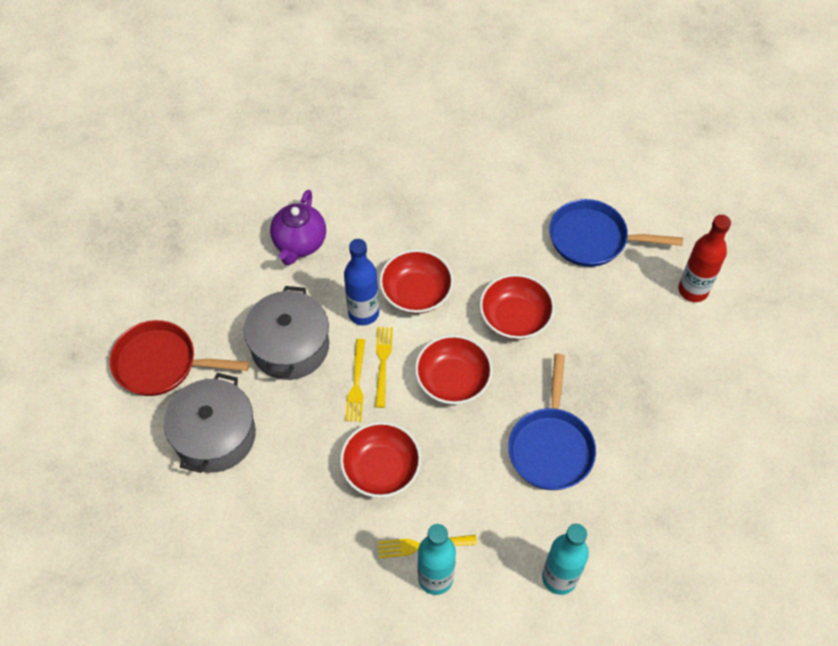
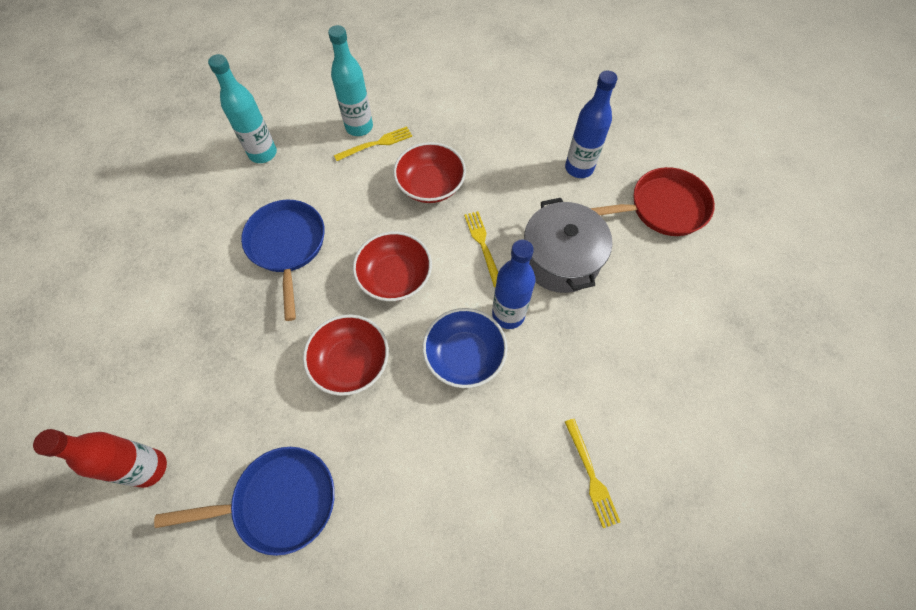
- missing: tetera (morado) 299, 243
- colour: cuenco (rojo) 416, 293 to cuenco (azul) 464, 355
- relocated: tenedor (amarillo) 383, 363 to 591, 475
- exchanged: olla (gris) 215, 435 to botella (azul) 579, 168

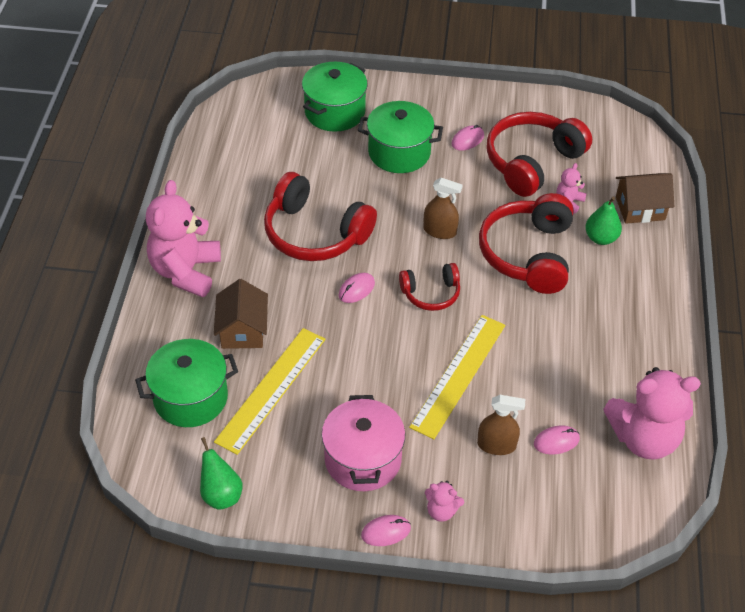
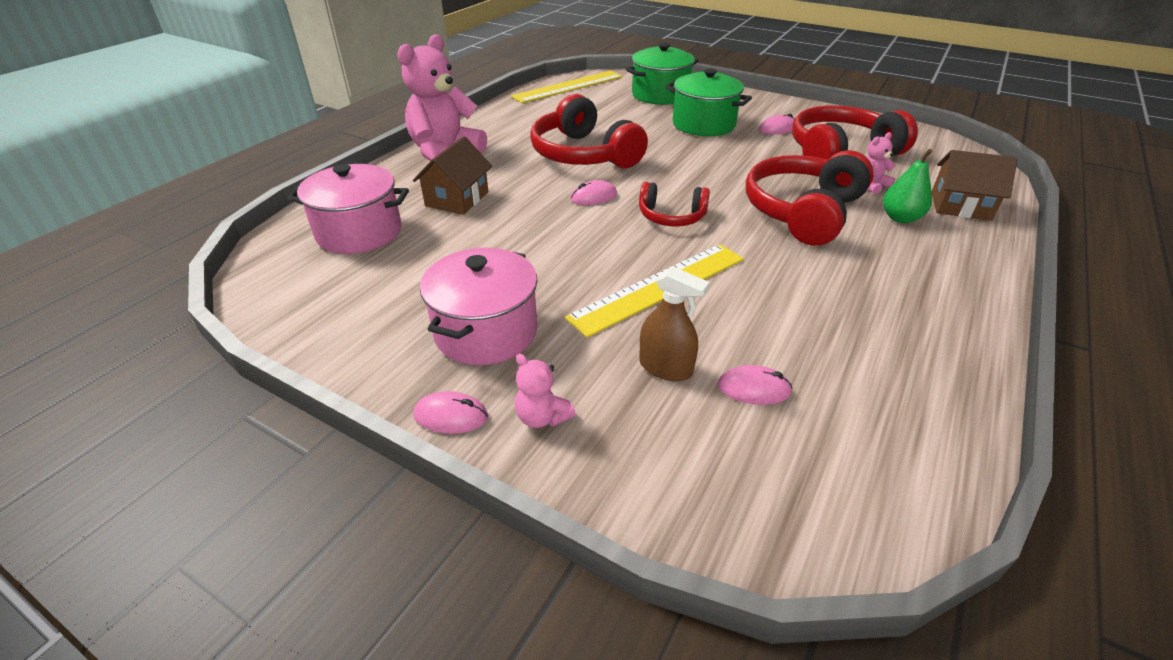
- missing: pulverizador (marrón) 440, 231
- relocated: regla (amarillo) 271, 389 to 568, 86
- colour: olla (verde) 190, 398 to olla (rosa) 359, 232
- missing: osito (rosa) 644, 438
- missing: pera (verde) 221, 494

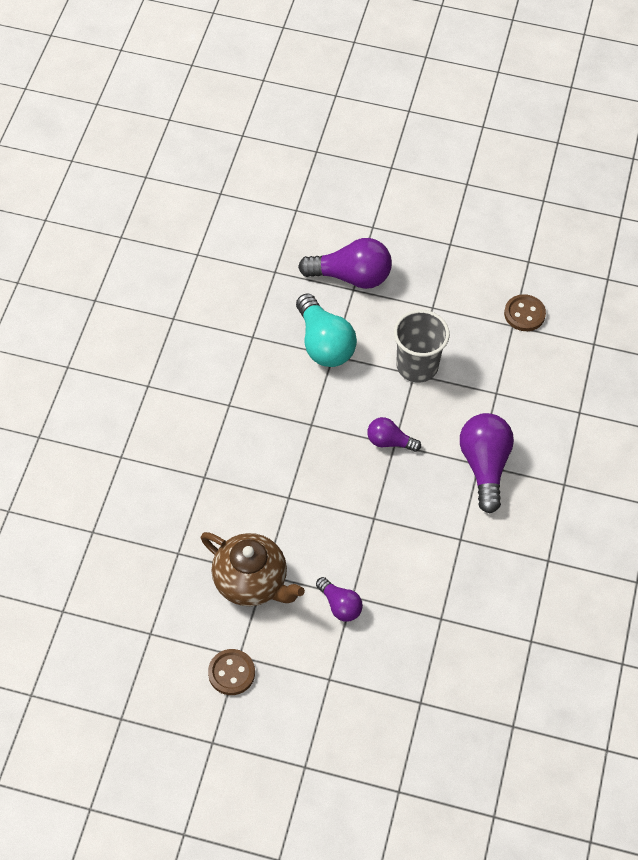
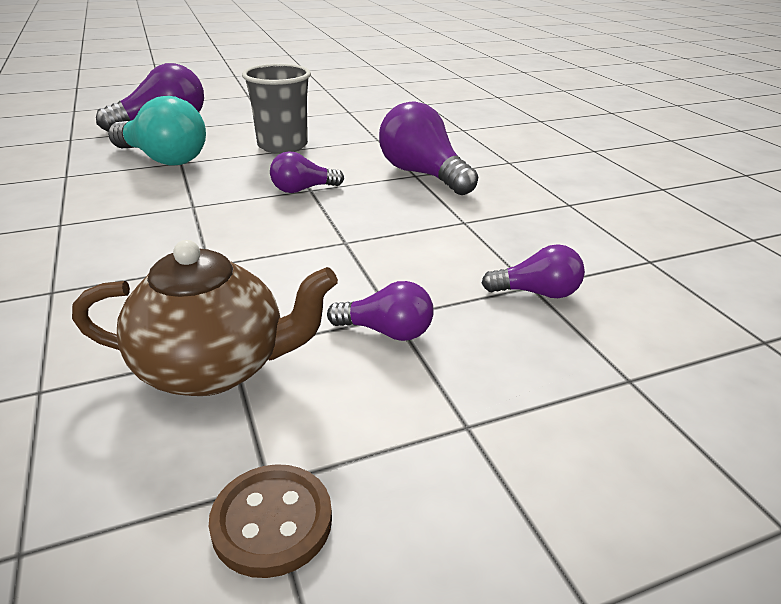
- missing: botón (marrón) 524, 314
- appeared: bombilla (morado) 537, 293

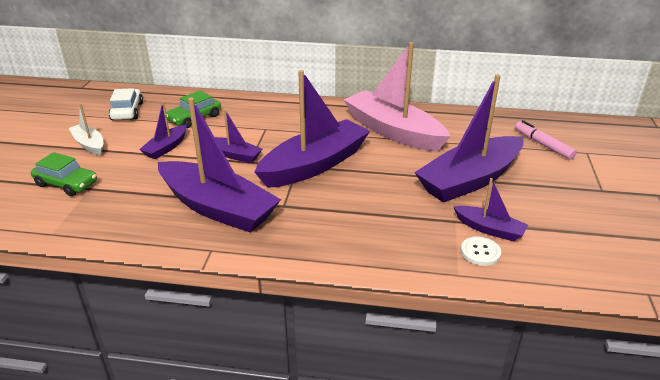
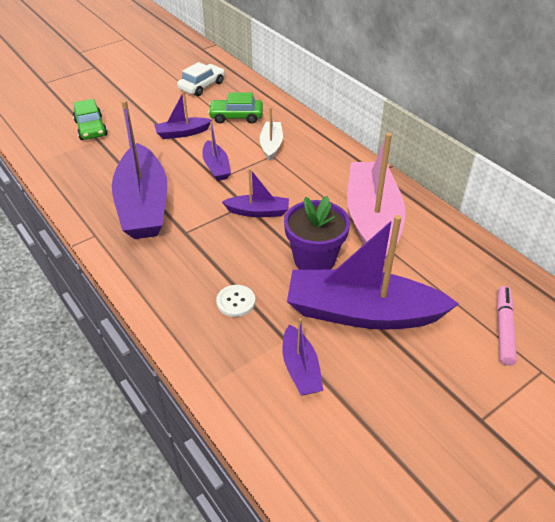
- size: barco (morado) 314, 165 = 258, 212 x0.48
- relocated: barco (blanco) 89, 144 to 271, 145
- relocated: botón (blanco) 480, 252 to 236, 301
- appeared: maceta (morado) 314, 259

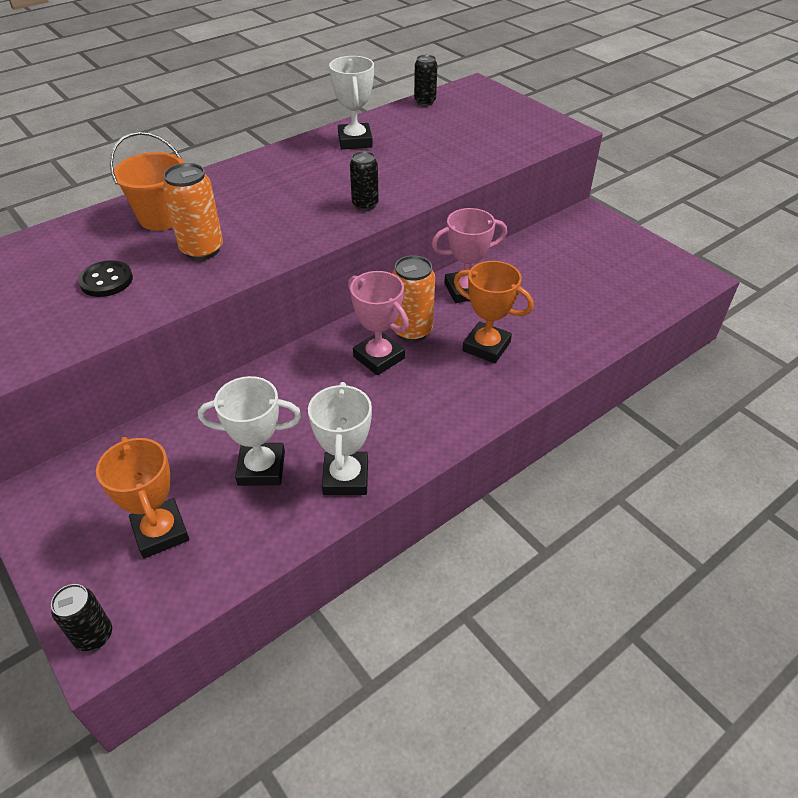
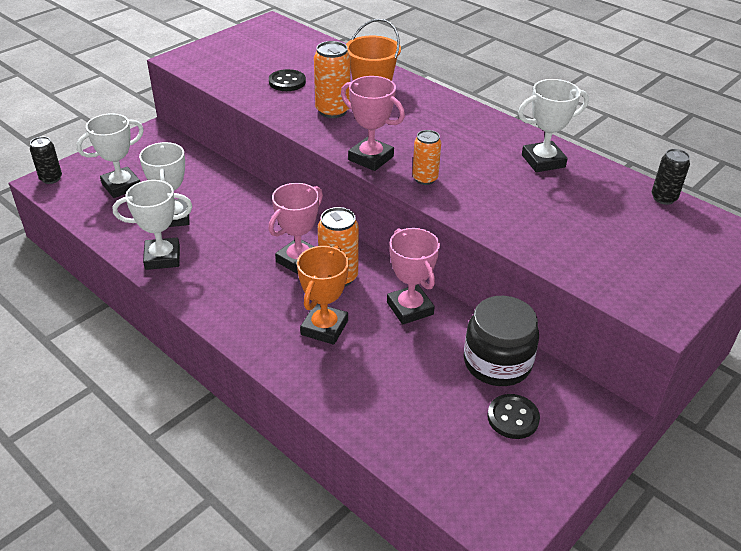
- colour: lata (negro) 365, 205 to lata (naranja) 425, 179
- colour: trofeo (naranja) 161, 532 to trofeo (blanco) 121, 186
- appeared: trofeo (rosa) 370, 158
- appeared: tarro (negro) 497, 363
- appeared: botón (negro) 513, 418

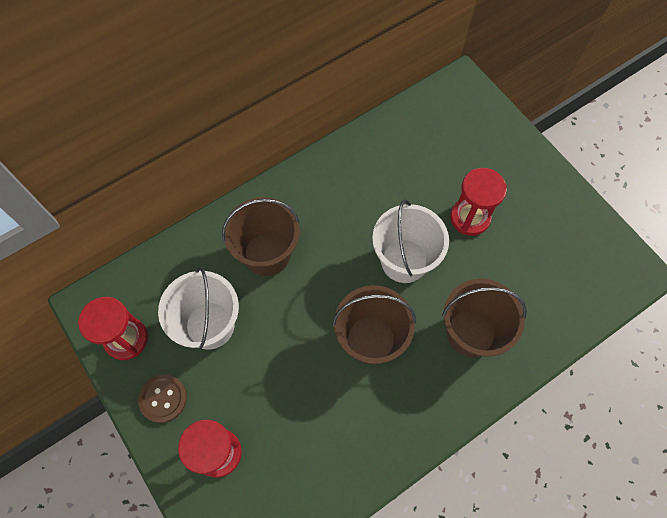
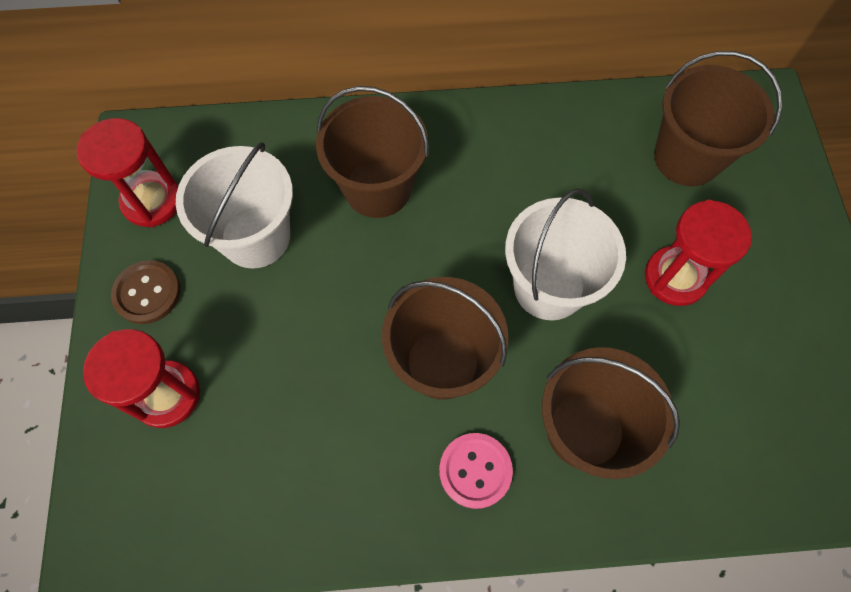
- appeared: balde (marrón) 687, 158
- appeared: botón (rosa) 475, 470

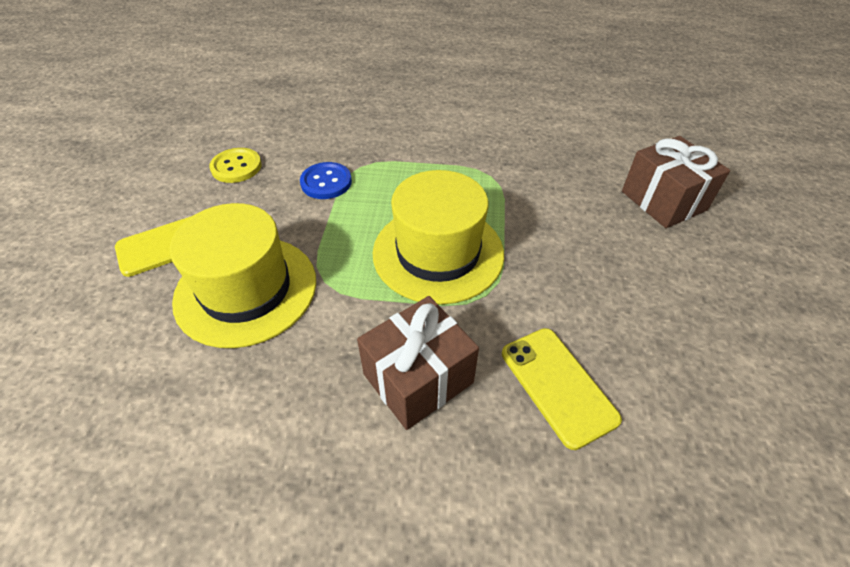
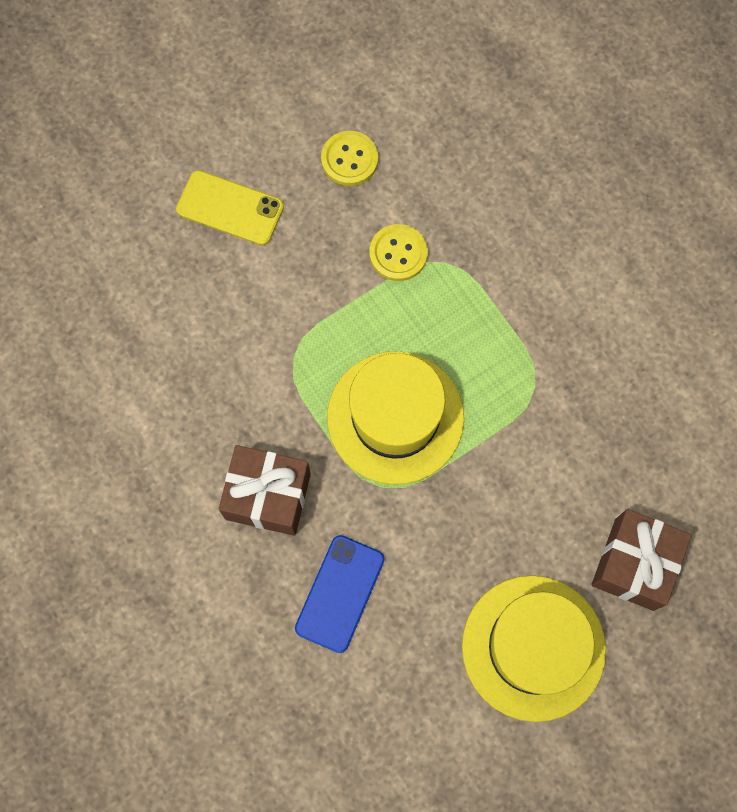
- colour: botón (azul) 326, 182 to botón (amarillo) 398, 253
- relocated: sombrero (amarillo) 246, 289 to 533, 647
- colour: móvil (amarillo) 557, 385 to móvil (azul) 339, 593

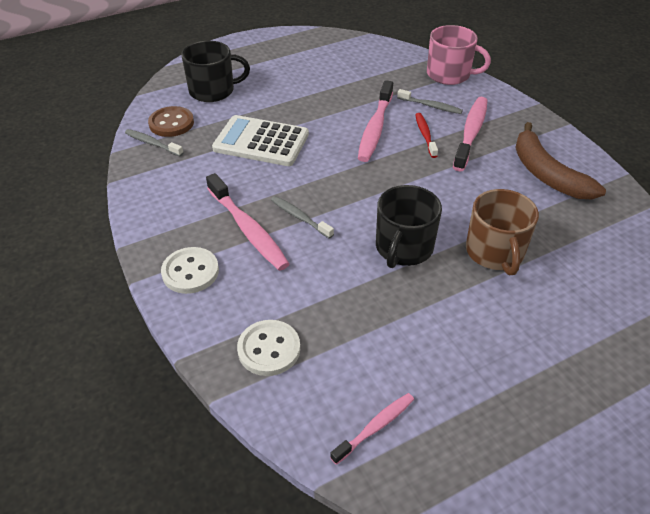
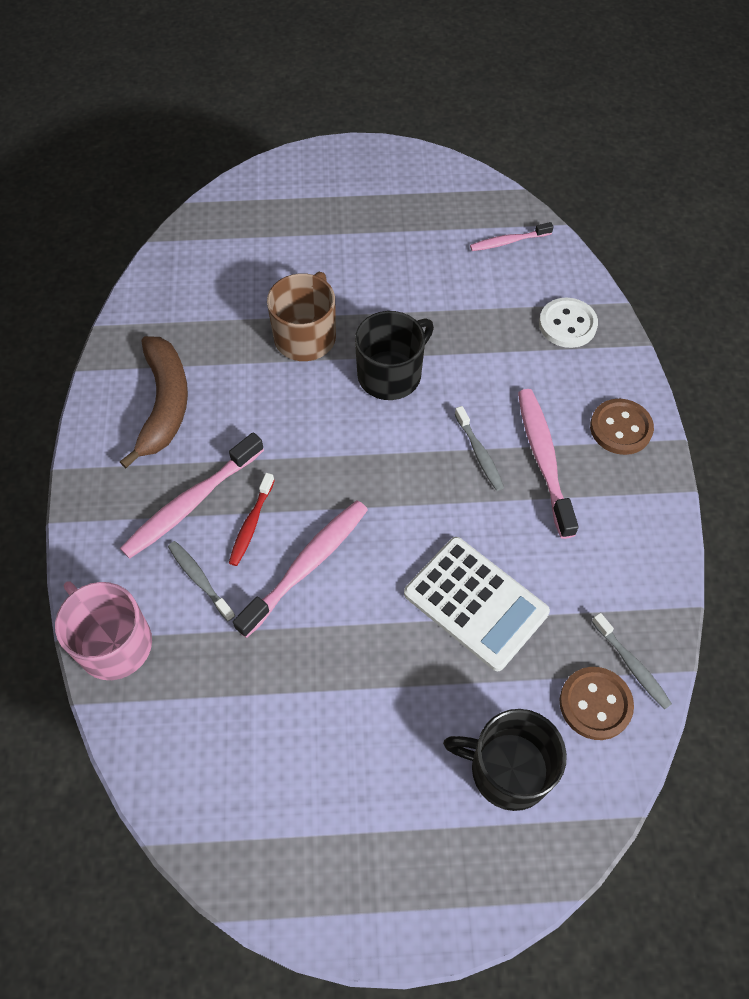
- colour: botón (blanco) 190, 272 to botón (marrón) 620, 428

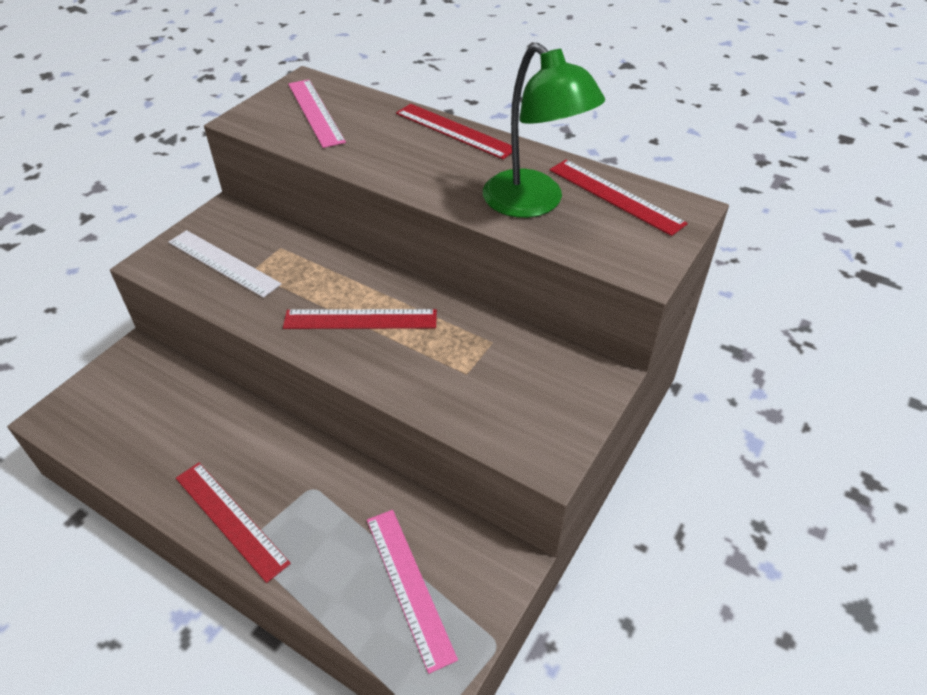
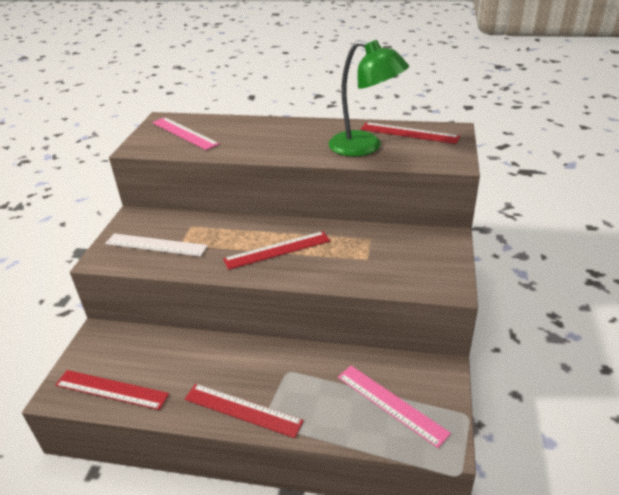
- relocated: regla (rojo) 455, 131 to 111, 389

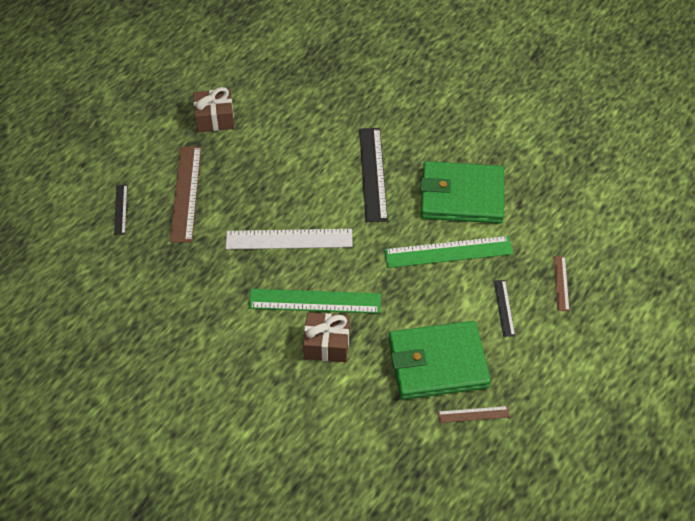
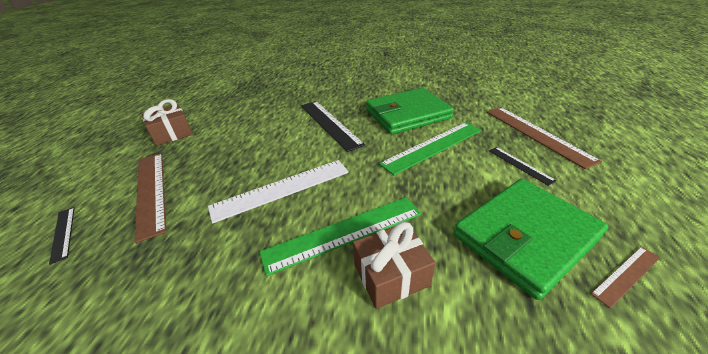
- size: regla (marrón) 561, 283 = 536, 134 x1.97

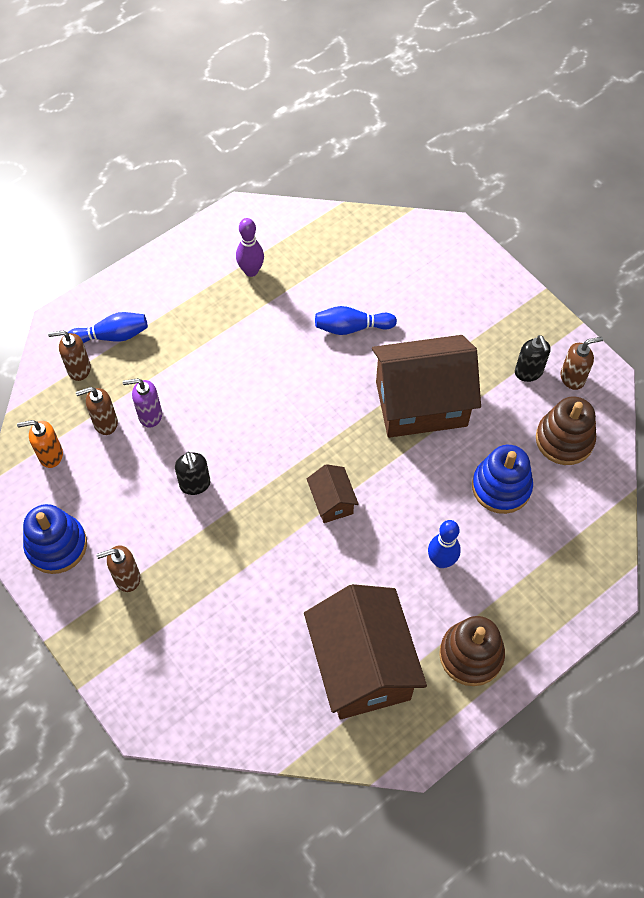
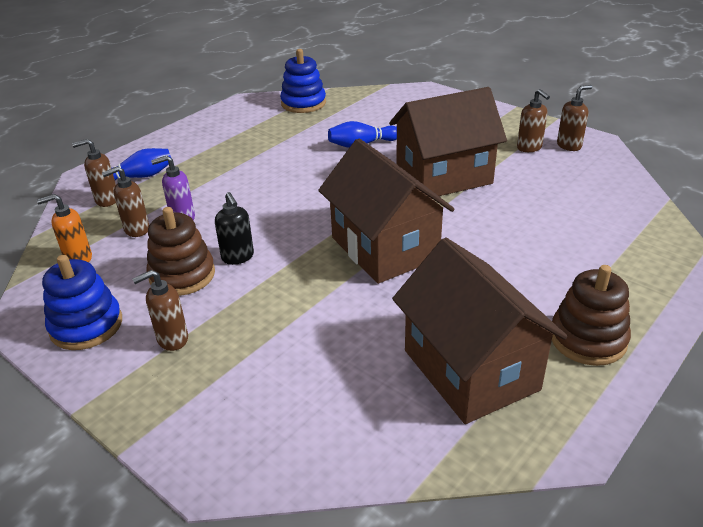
- missing: bolo (morado) 251, 271
- colour: dispensador de jabón (negro) 528, 372 to dispensador de jabón (marrón) 529, 147
- relocated: juguete apilable (marrón) 564, 439 to 182, 275
- relocated: juguete apilable (azul) 501, 487 to 303, 103
- size: casa (marrón) 332, 502 = 384, 248 x2.19
- missing: bolo (azul) 441, 561

